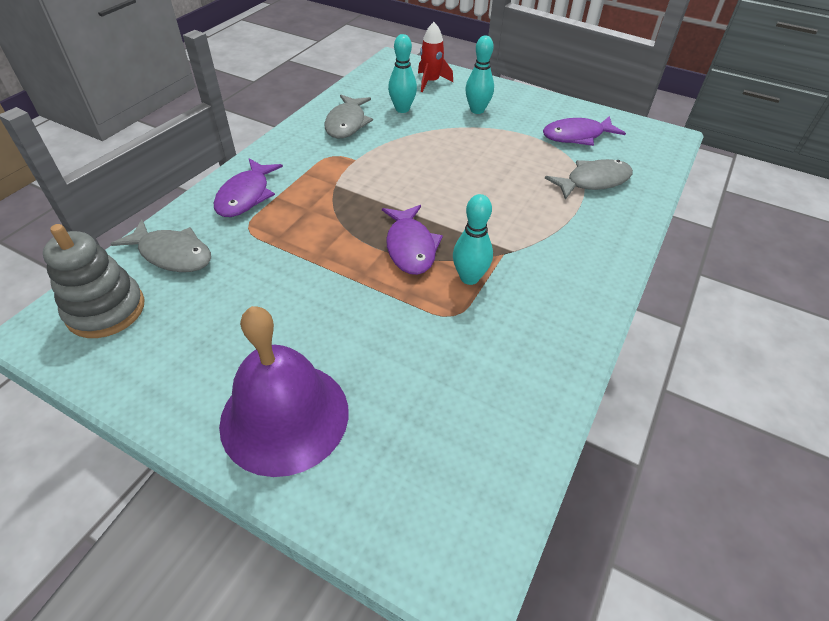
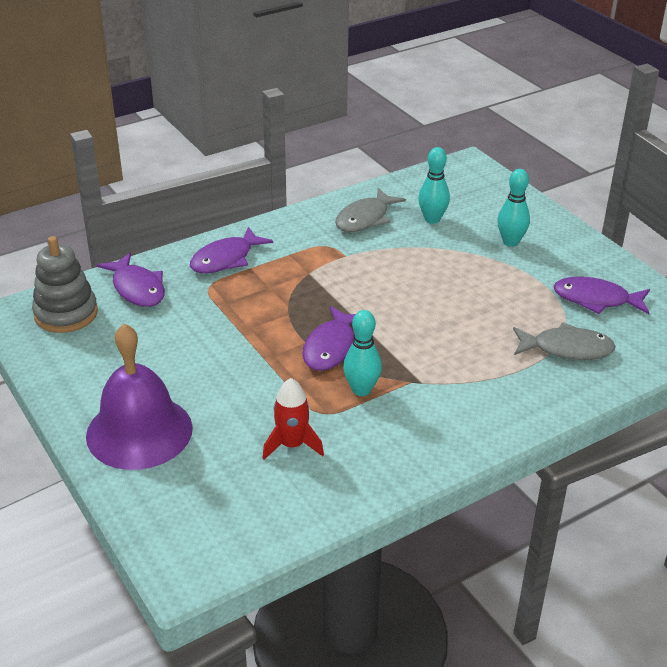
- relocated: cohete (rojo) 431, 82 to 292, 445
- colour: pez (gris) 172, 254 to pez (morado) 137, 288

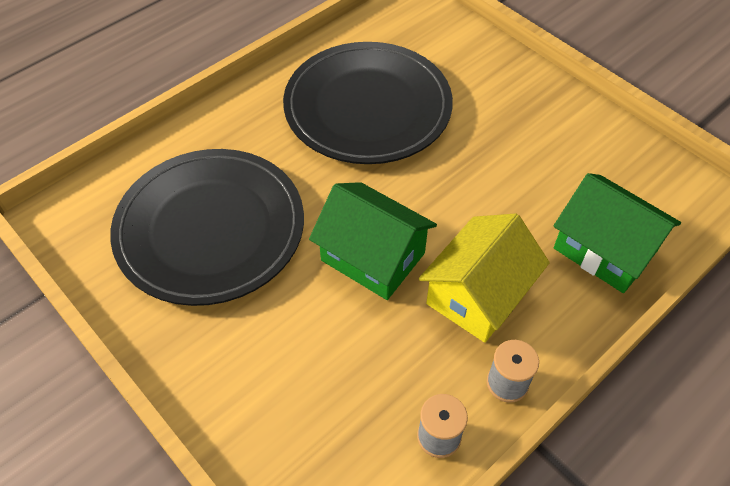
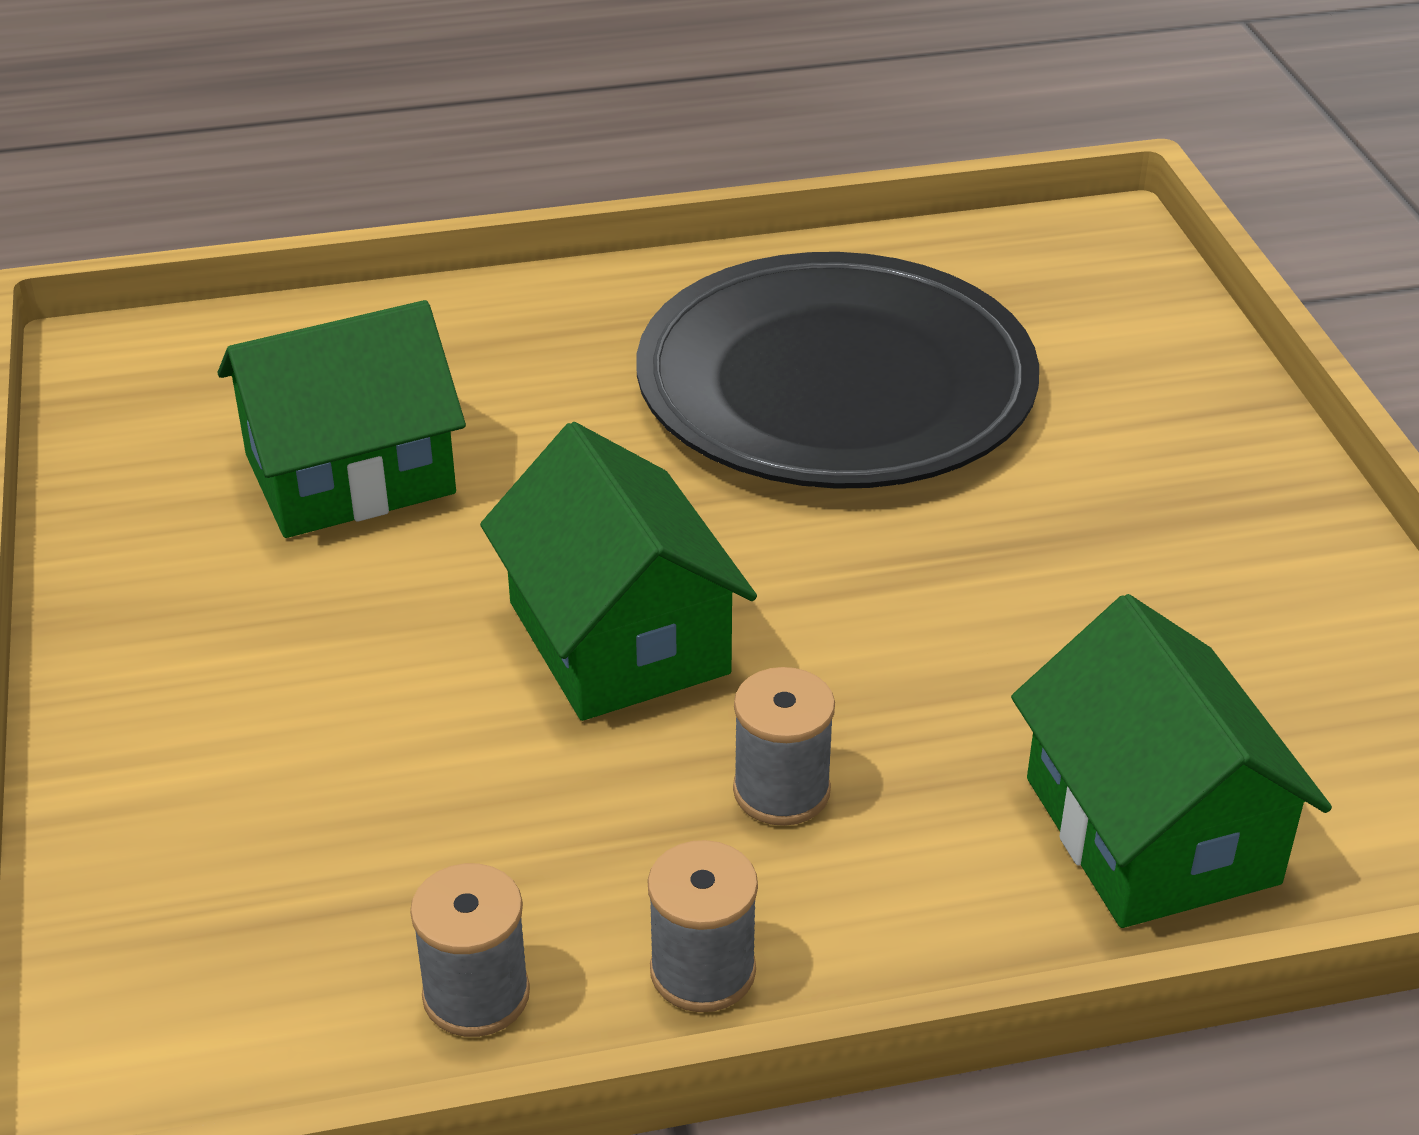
- exchanged: plato (negro) 210, 230 to casa (verde) 350, 474
- exchanged: casa (amarillo) 478, 294 to carrete (gris) 781, 791

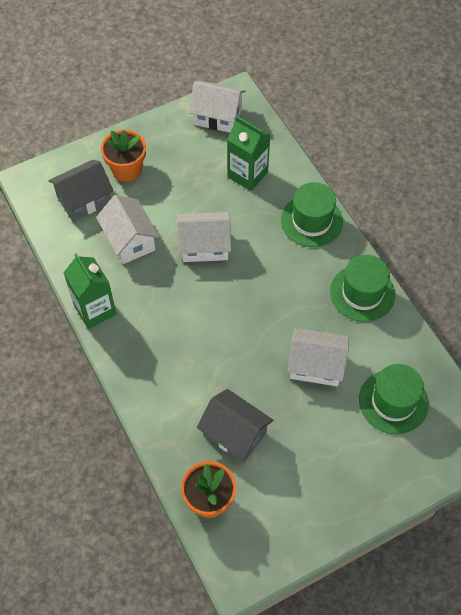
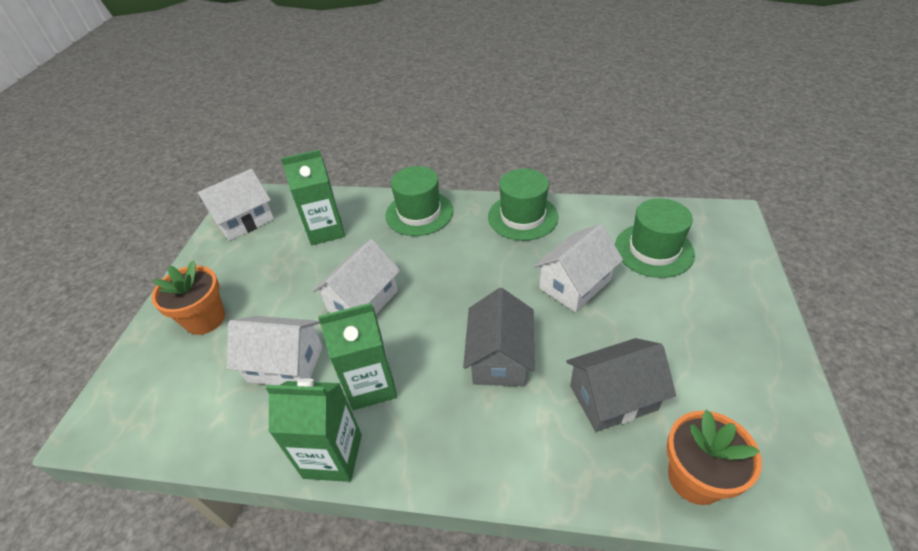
- relocated: casa (gris) 84, 199 to 500, 358
- appeared: cartón de leche (verde) 371, 385

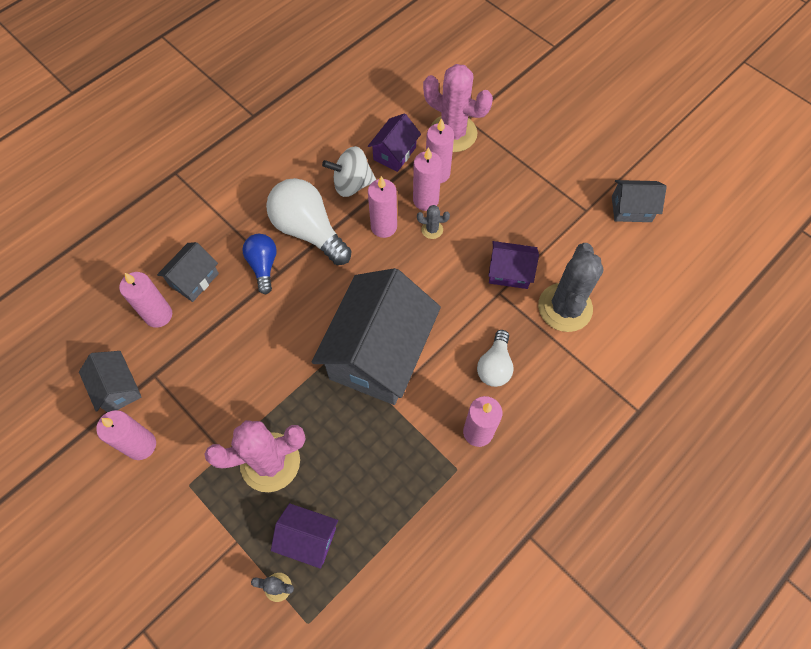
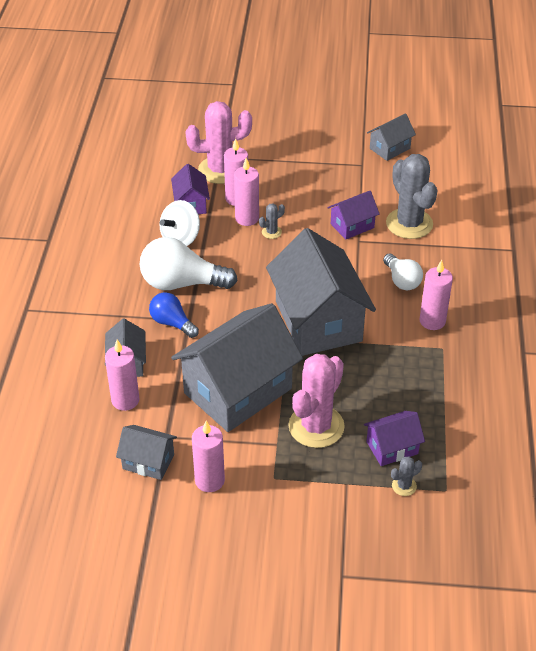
- missing: vela (rosa) 384, 227
- appeared: casa (gris) 237, 390

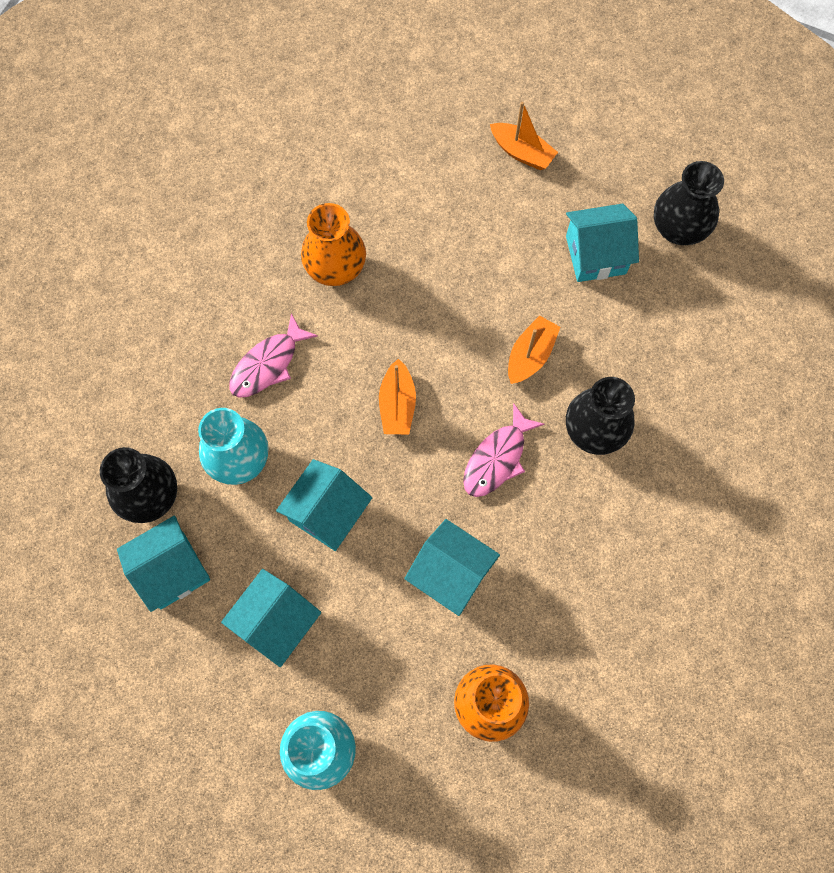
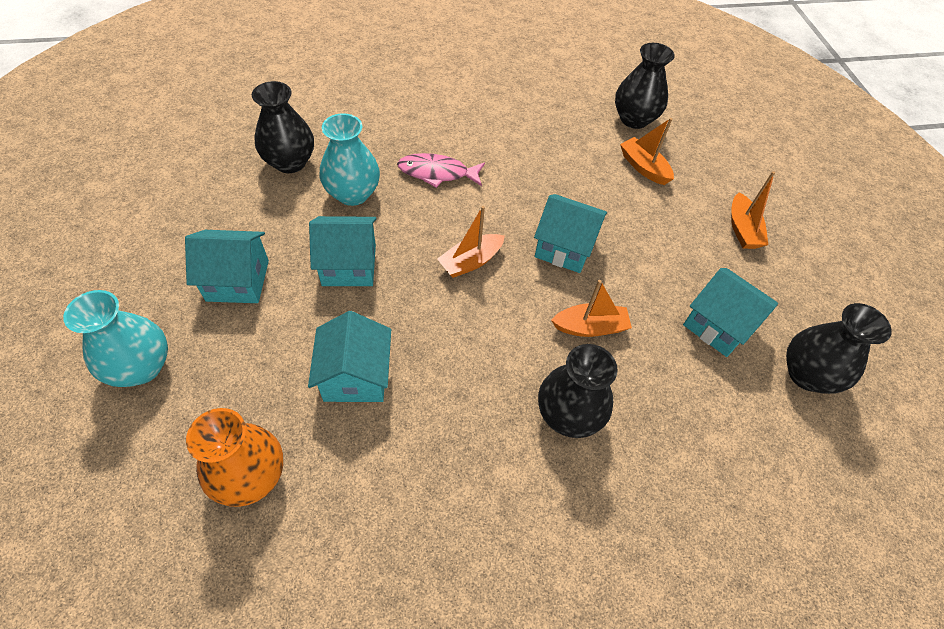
- missing: florero (naranja) 335, 268
- missing: pez (rosa) 497, 458
- relocated: casa (turquesa) 172, 570 to 564, 247
- appeared: florero (negro) 634, 119
- appeared: barco (naranja) 643, 167

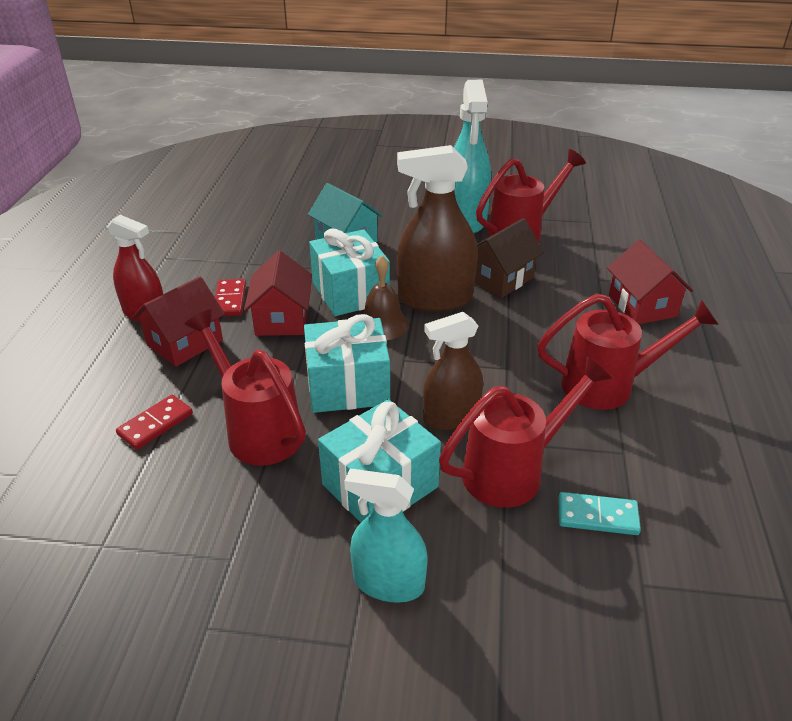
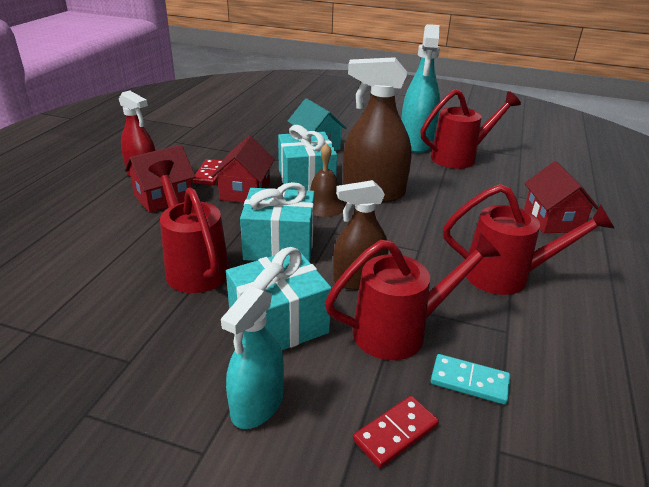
- missing: casa (marrón) 500, 278
- relocated: ficha de dominó (rojo) 155, 424 to 395, 433
- spun: pulverizador (turquesa) 388, 583 = 257, 404 90 degrees counterclockwise

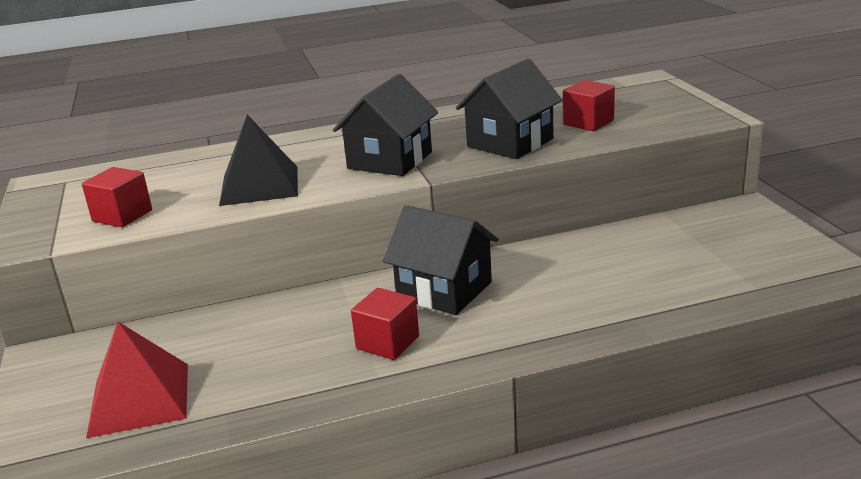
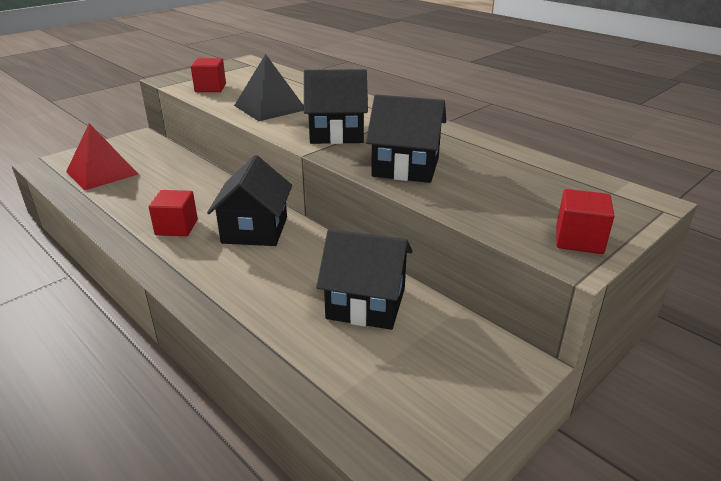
- relocated: cubo (rojo) 588, 123 to 579, 240
- appeared: casa (negro) 366, 303

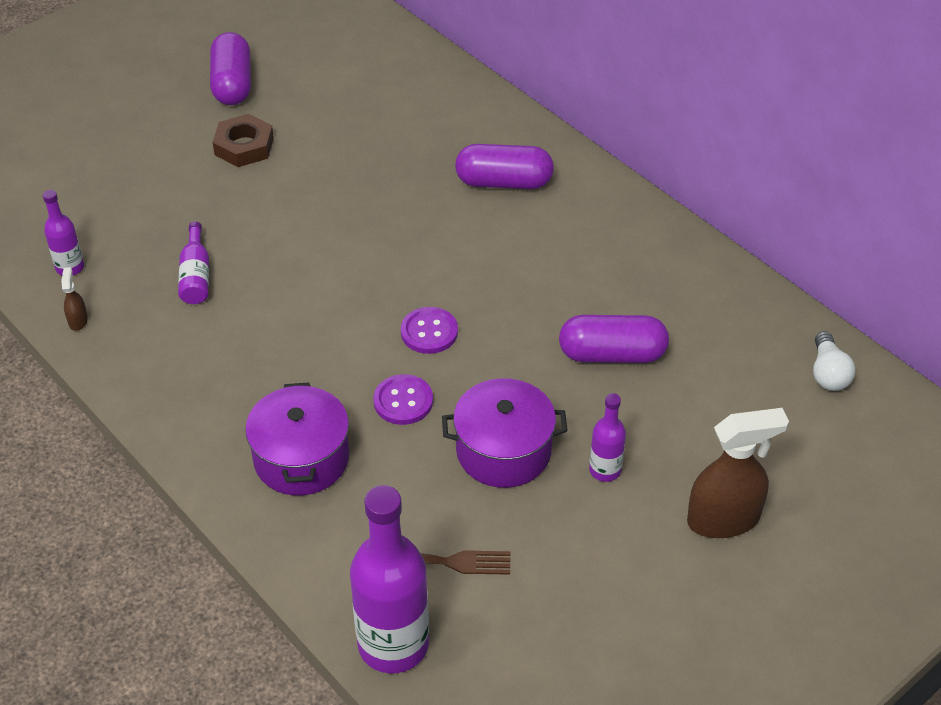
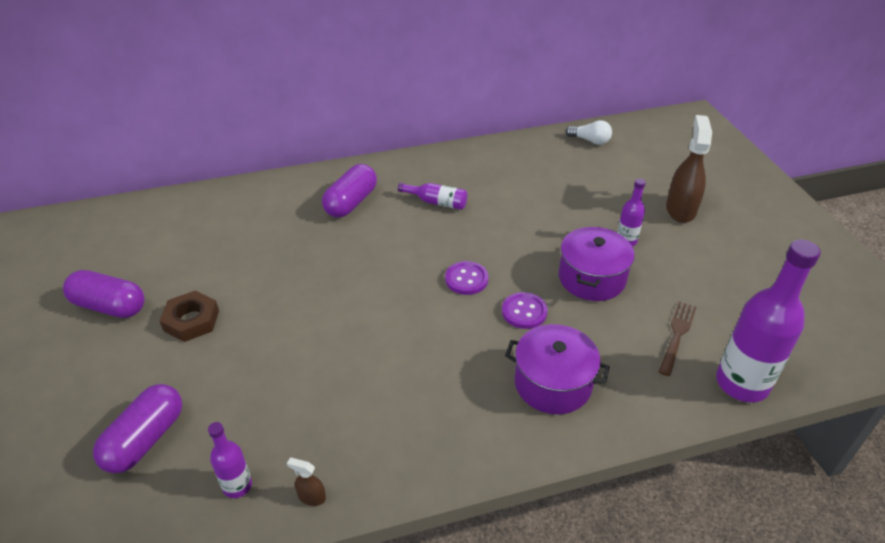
- relocated: botella (morado) 196, 275 to 436, 202
- relocated: cápsula (morado) 612, 354 to 145, 439

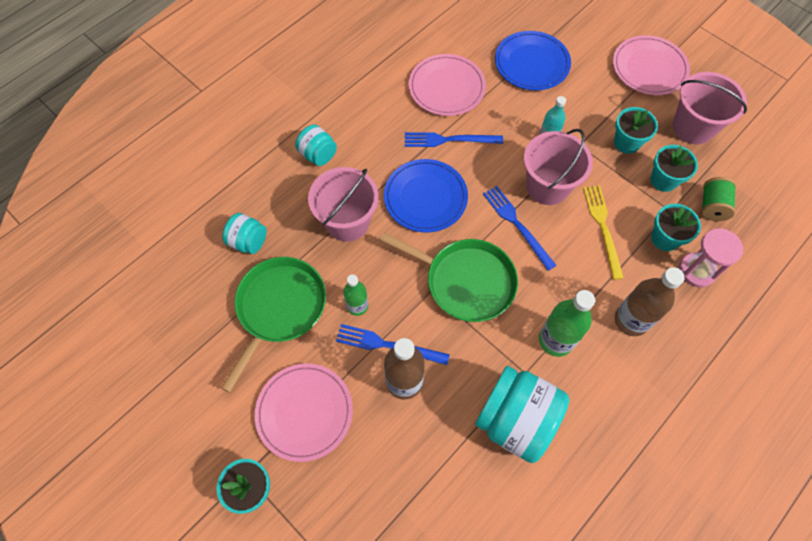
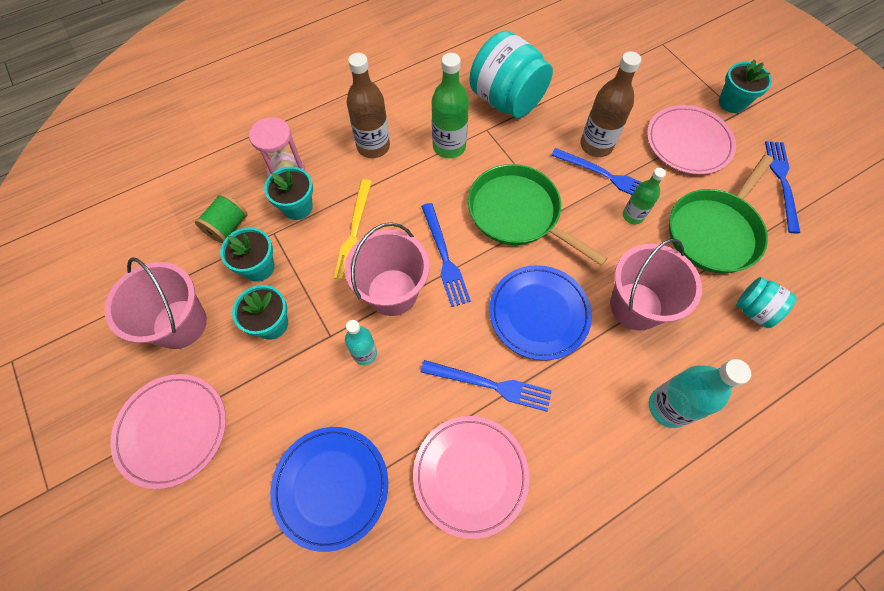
- exchanged: tarro (turquesa) 318, 155 to botella (turquesa) 668, 407
- appeared: tenedor (azul) 782, 182

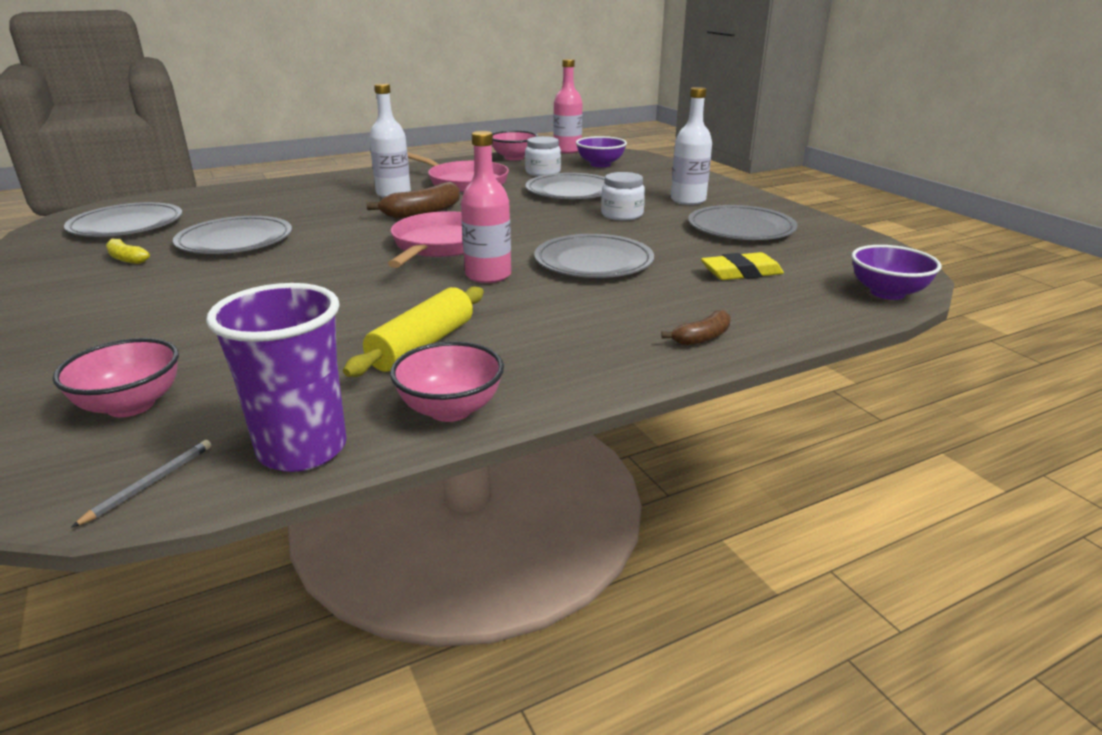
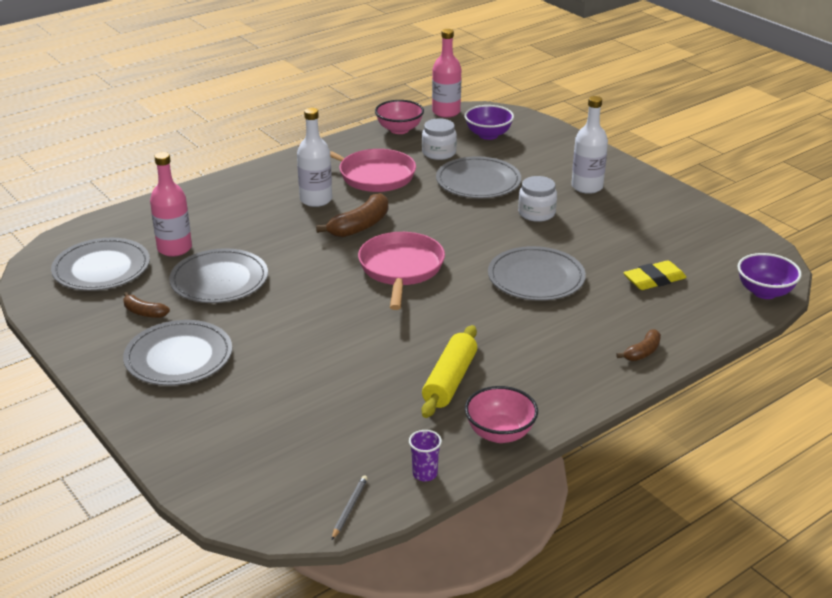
- relocated: botella (rosa) 488, 275 to 174, 248
- relocated: plato (gris) 741, 228 to 178, 357
- colour: plátano (amarillo) 126, 259 to plátano (marrón) 144, 312
- size: vaso (morado) 302, 449 = 425, 474 x0.45
- missing: cuenco (rosa) 131, 405

